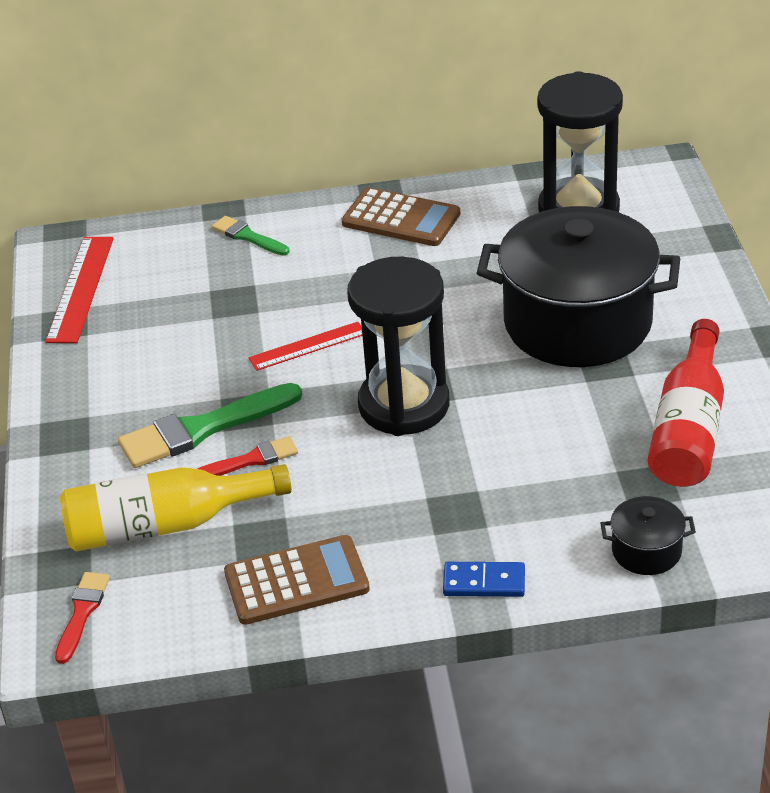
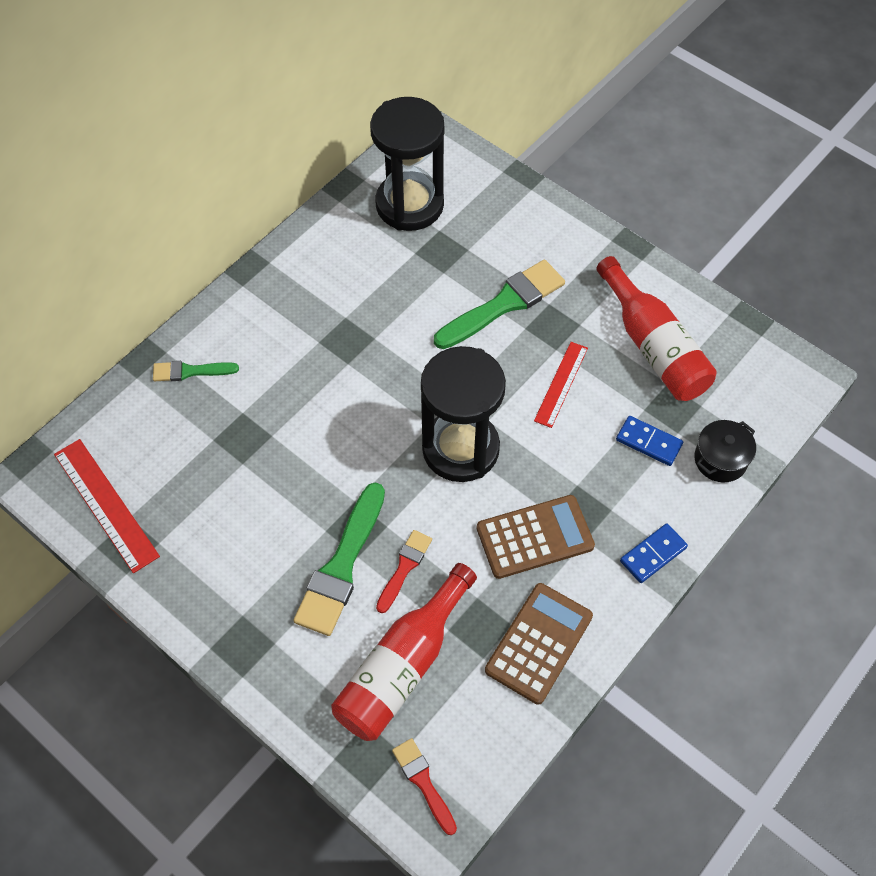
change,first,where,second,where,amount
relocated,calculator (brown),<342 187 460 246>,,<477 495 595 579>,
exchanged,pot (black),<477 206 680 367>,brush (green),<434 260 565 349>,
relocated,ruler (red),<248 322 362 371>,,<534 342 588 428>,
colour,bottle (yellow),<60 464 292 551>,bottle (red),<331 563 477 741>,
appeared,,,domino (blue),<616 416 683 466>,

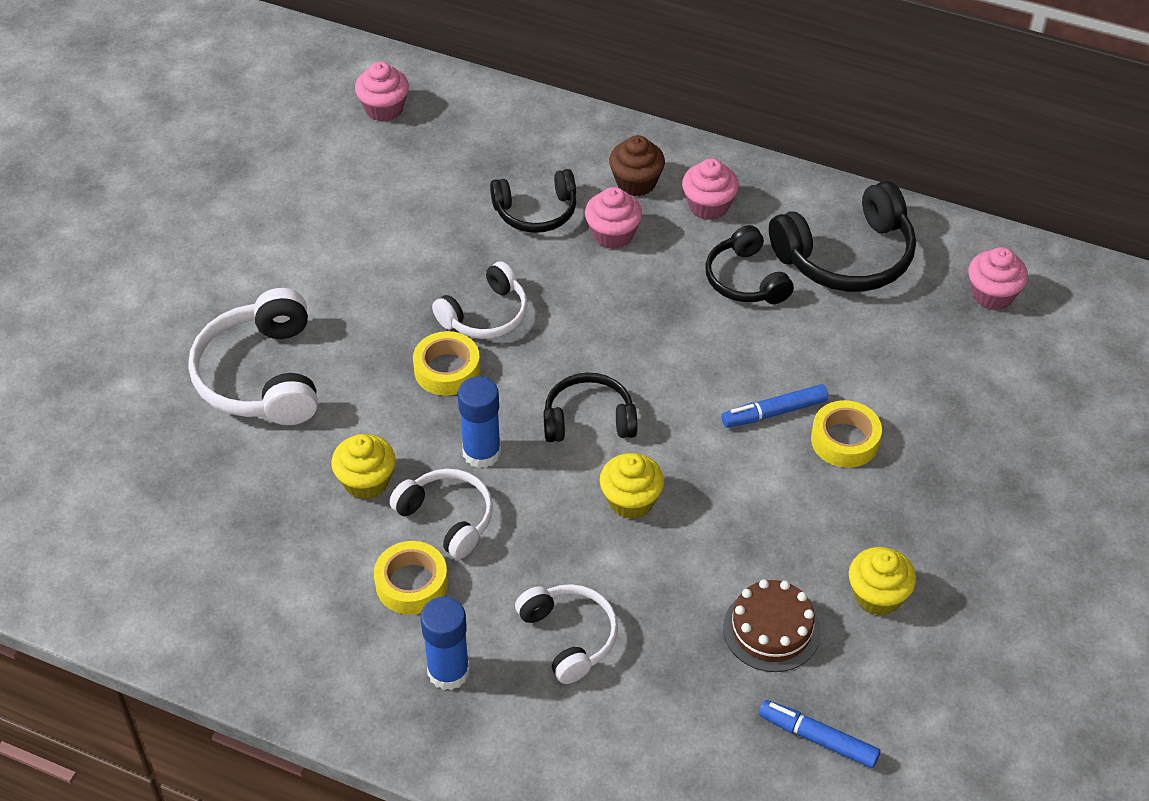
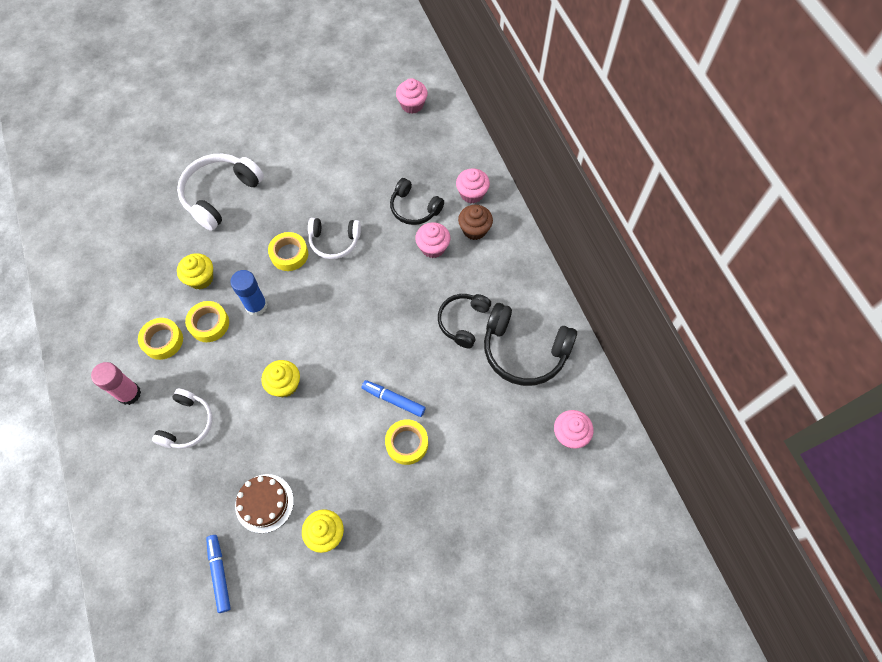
change,first,where,second,where,amount
relocated,cupcake (pink),<682 158 739 220>,,<456 168 490 203>,
missing,headphones (black),<544 373 638 442>,,,
exchanged,headphones (white),<389 469 493 559>,tape (yellow),<185 301 229 342>,
colour,glue stick (blue),<421 597 470 690>,glue stick (pink),<91 362 141 405>,

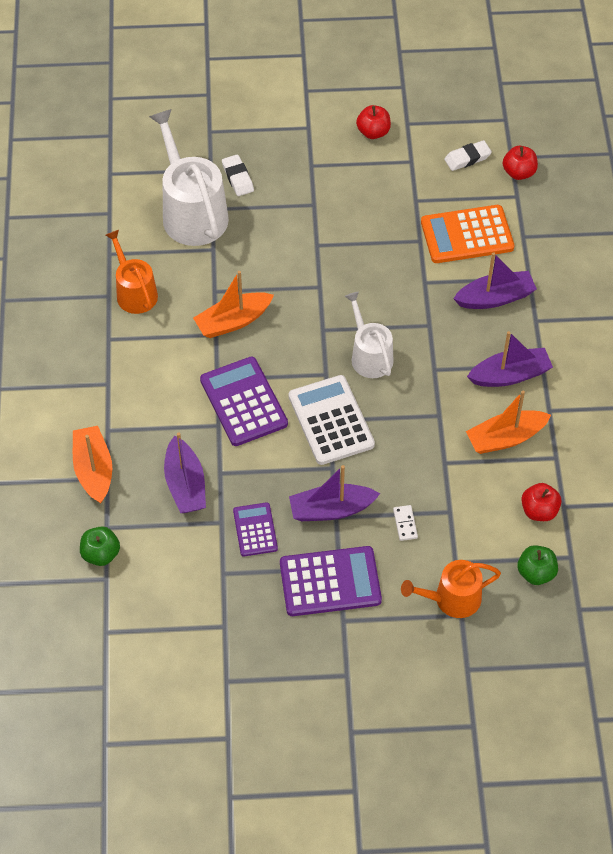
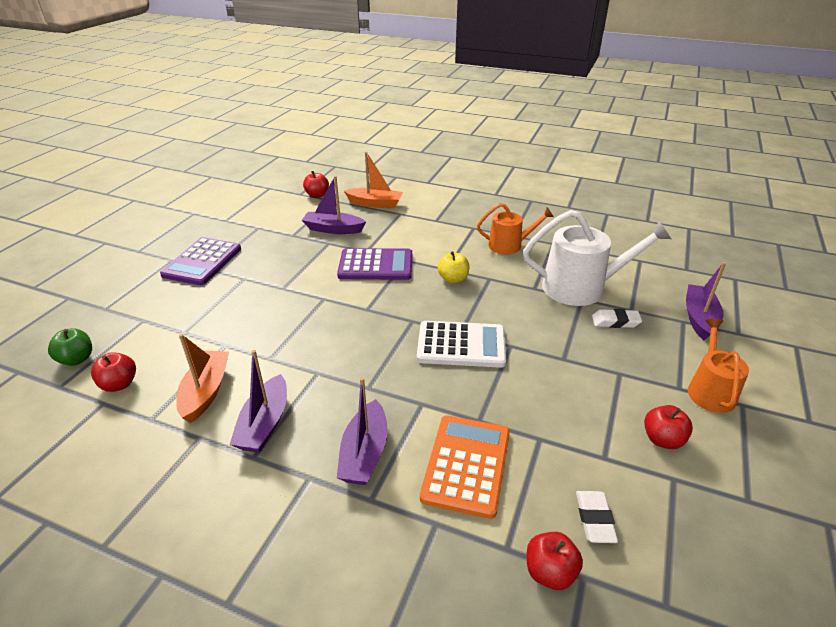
change,first,where,second,where,amount
exchanged,boat (orange),<193 271 274 338>,apple (yellow),<438 251 469 284>,
missing,watering can (white),<345 291 394 378>,,,
relocated,calculator (white),<289 375 375 465>,,<417 321 506 368>,
relocated,boat (purple),<289 465 380 521>,,<686 262 726 340>,
missing,calculator (purple),<233 502 278 557>,,,
missing,domino (white),<393 505 418 541>,,,
colour,apple (green),<80 526 120 566>,apple (red),<303 171 329 198>,
relocated,watering can (orange),<401 560 501 618>,,<688 319 749 413>,

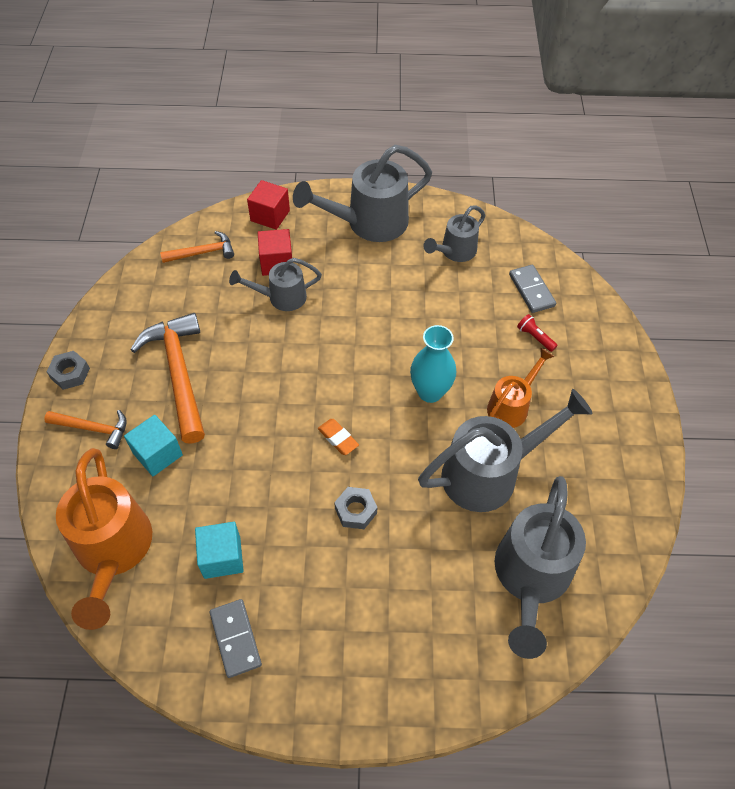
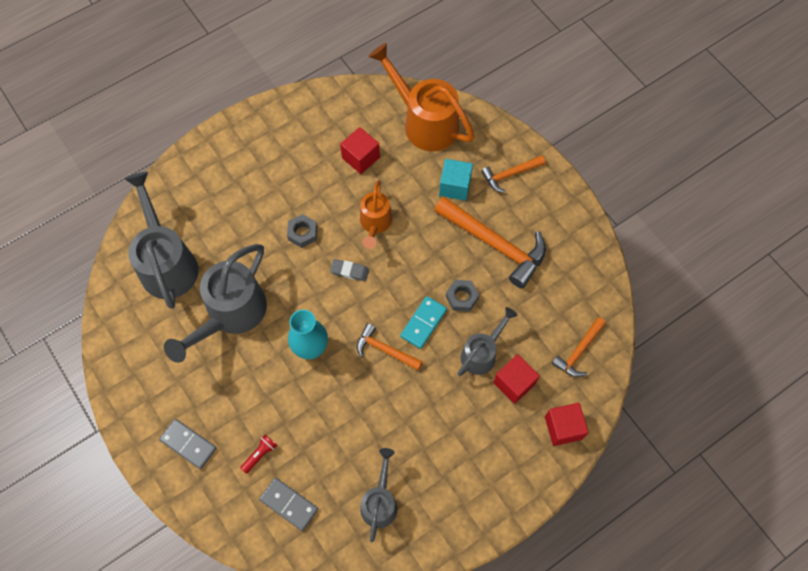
change,first,where,second,where,amount
missing,watering can (grey),<293 145 432 242>,,,
spun,flashlight (red),<517 314 558 352>,,<240 435 277 474>,60 degrees counterclockwise
relocated,watering can (orange),<487 348 554 428>,,<360 180 392 249>,
relocated,nut (grey),<47 351 90 390>,,<446 280 479 312>,
colour,eraser (orange),<318 419 359 455>,eraser (grey),<330 259 369 281>,
colour,cube (turquoise),<195 522 244 579>,cube (red),<340 127 380 174>,
relocated,domino (grey),<210 599 262 678>,,<159 419 217 469>,
appeared,,,domino (turquoise),<400 296 447 349>,
appeared,,,hammer (orange),<357 323 423 371>,

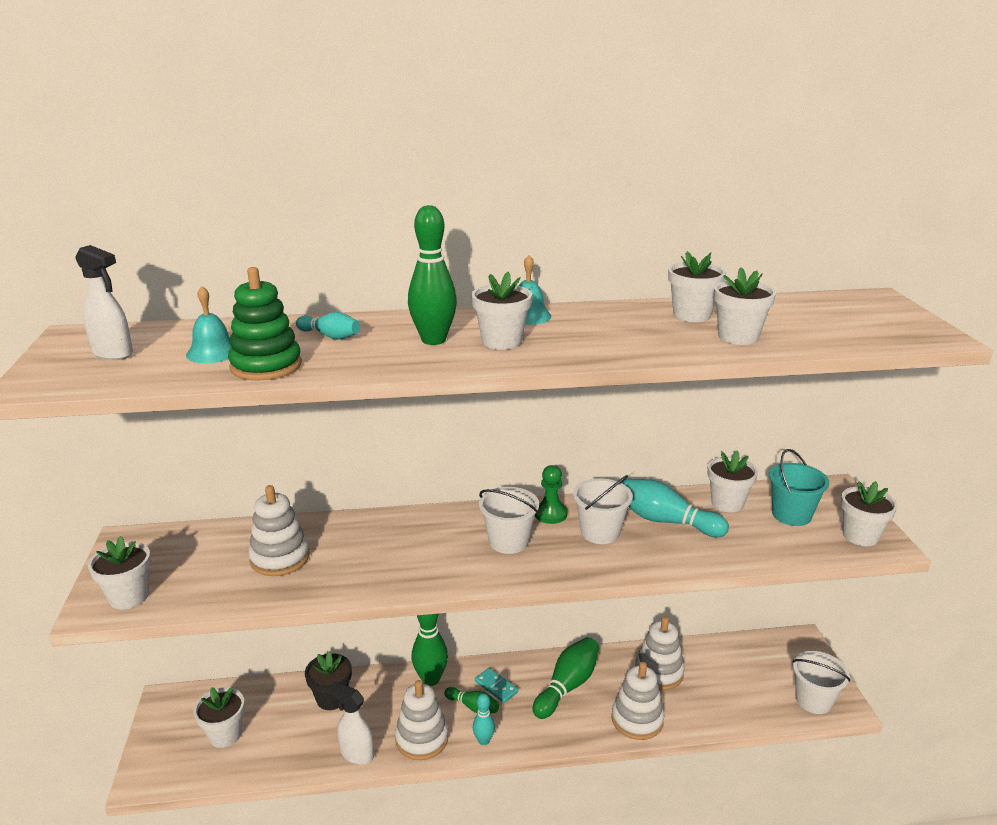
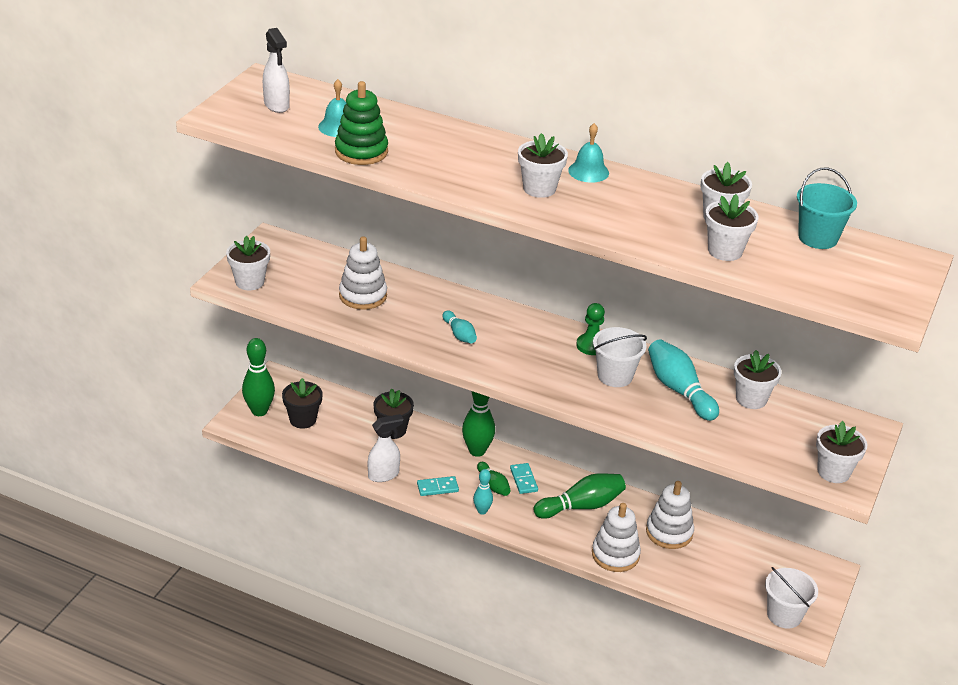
change,first,where,second,where,amount
relocated,bowling pin (green),<408 205 457 345>,,<242 338 275 416>,
relocated,bowling pin (turquoise),<296 312 360 340>,,<442 310 477 343>,
relocated,bucket (turquoise),<769 449 829 526>,,<797 167 857 249>,
missing,bucket (white),<479 487 539 554>,,,
exchanged,stacking toy (white),<395 680 449 760>,domino (turquoise),<417 476 459 496>,
spun,spray bottle (white),<329 682 374 765>,,<368 414 404 482>,90 degrees clockwise
colour,flower pot (white),<194 687 245 748>,flower pot (black),<282 378 323 429>,

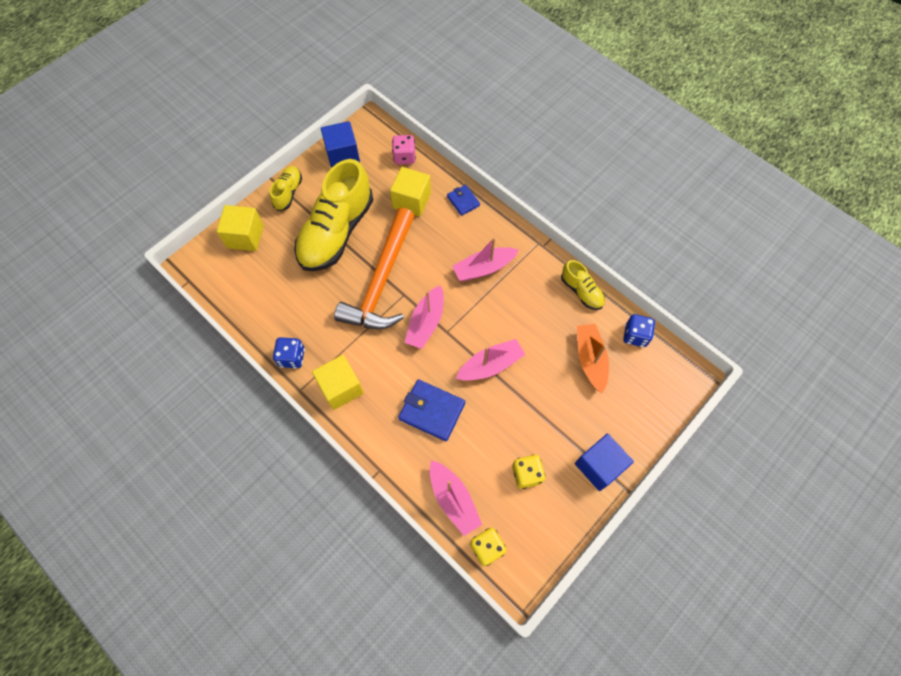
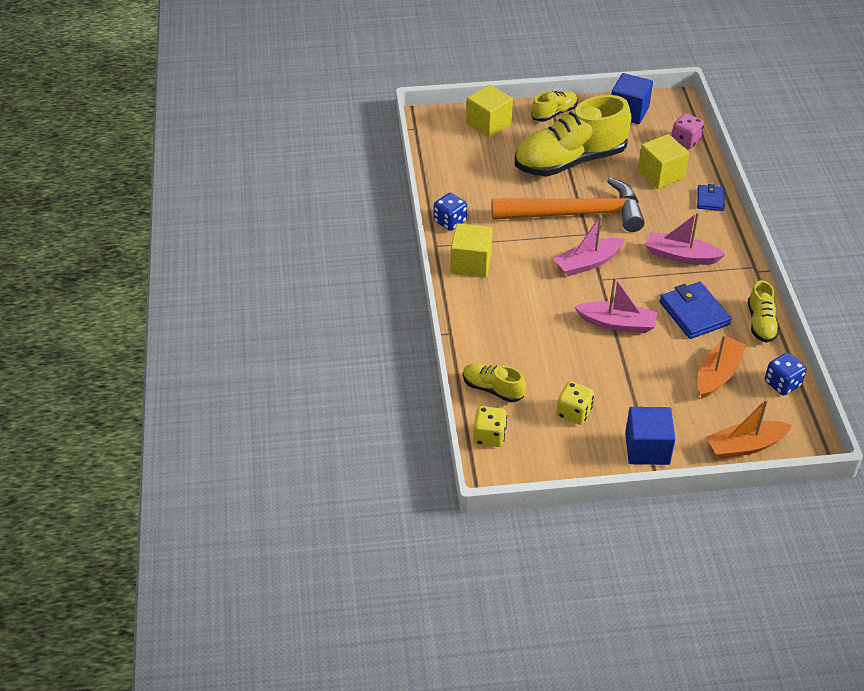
change,first,where,second,where,amount
spun,hammer (orange),<334 208 415 329>,,<491 178 645 232>,150 degrees counterclockwise
relocated,wallet (blue),<398 379 465 441>,,<660 282 732 339>,
exchanged,boat (pink),<430 460 482 536>,shoe (yellow),<463 363 526 402>,
appeared,,,boat (orange),<706 399 792 459>,

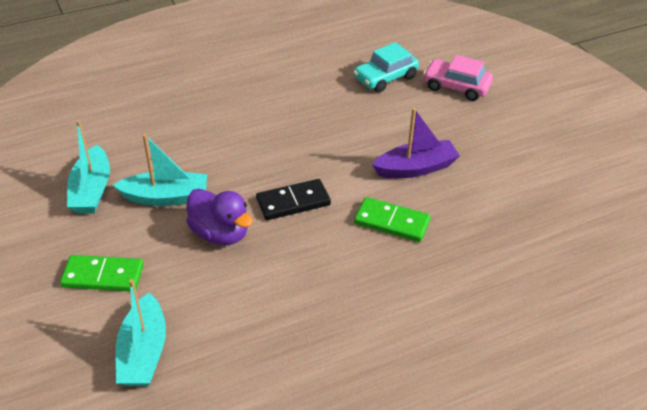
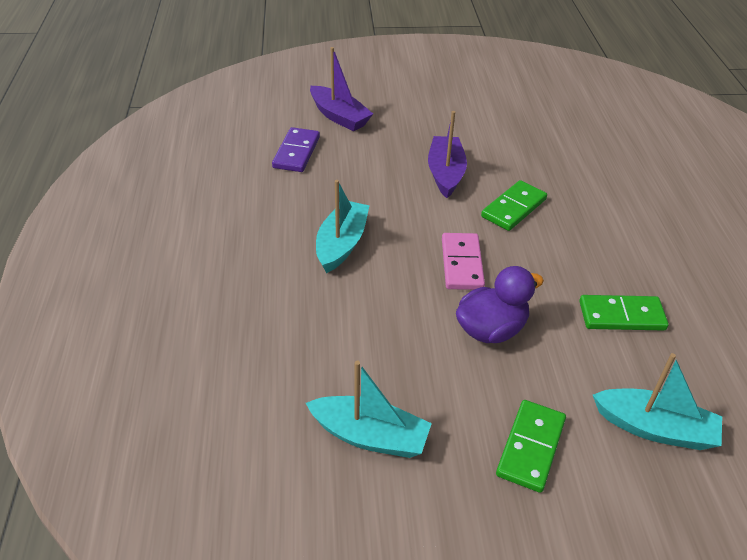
change,first,where,second,where,amount
exchanged,car (turquoise),<354 42 419 93>,domino (purple),<272 127 320 172>,
exchanged,car (pink),<423 55 493 101>,boat (purple),<310 47 373 131>,
relocated,boat (turquoise),<113 134 207 206>,,<316 180 370 273>,
colour,domino (black),<256 179 331 220>,domino (pink),<442 233 485 290>,
appeared,,,domino (green),<580 295 669 331>,

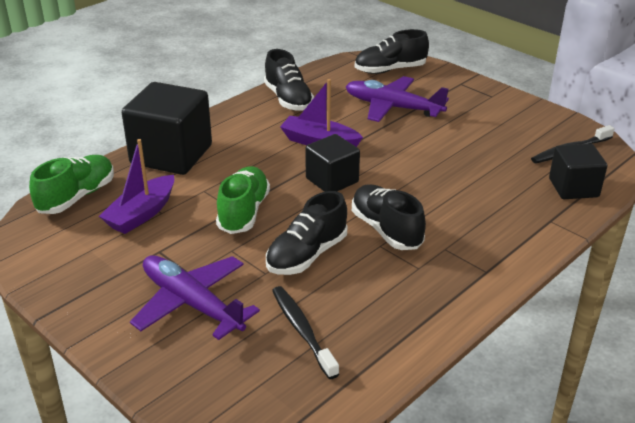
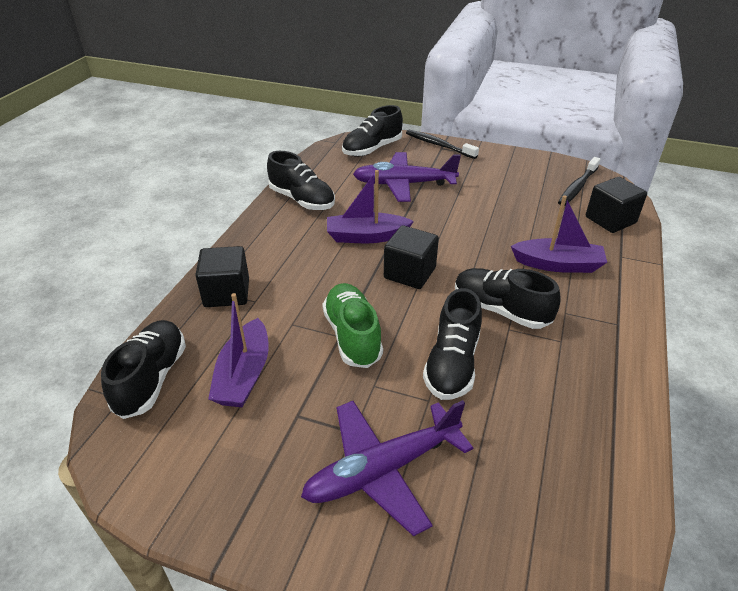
change,first,where,second,where,amount
size,cube (black),<122 82 212 175>,,<195 246 249 307>,x0.60
colour,shoe (green),<29 155 114 214>,shoe (black),<101 320 186 419>,
spun,plane (purple),<130 256 260 340>,,<301 400 473 536>,45 degrees counterclockwise
relocated,toothbrush (black),<272 286 339 379>,,<406 130 479 159>,
appeared,,,boat (purple),<511 195 607 273>,

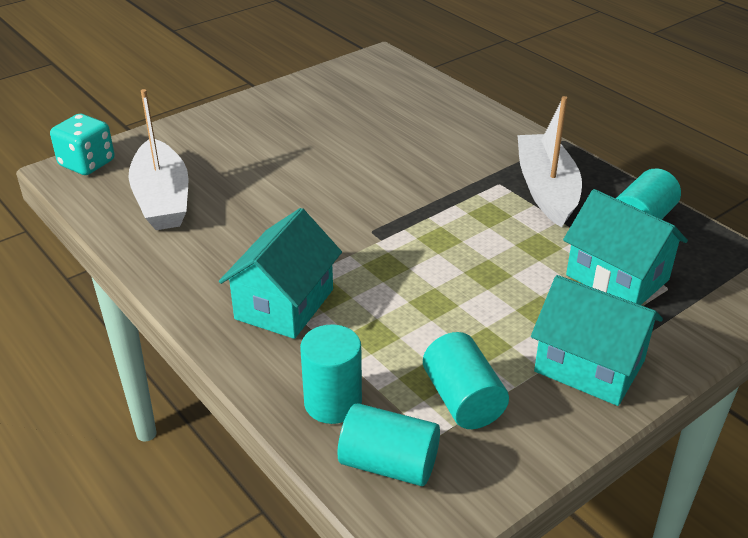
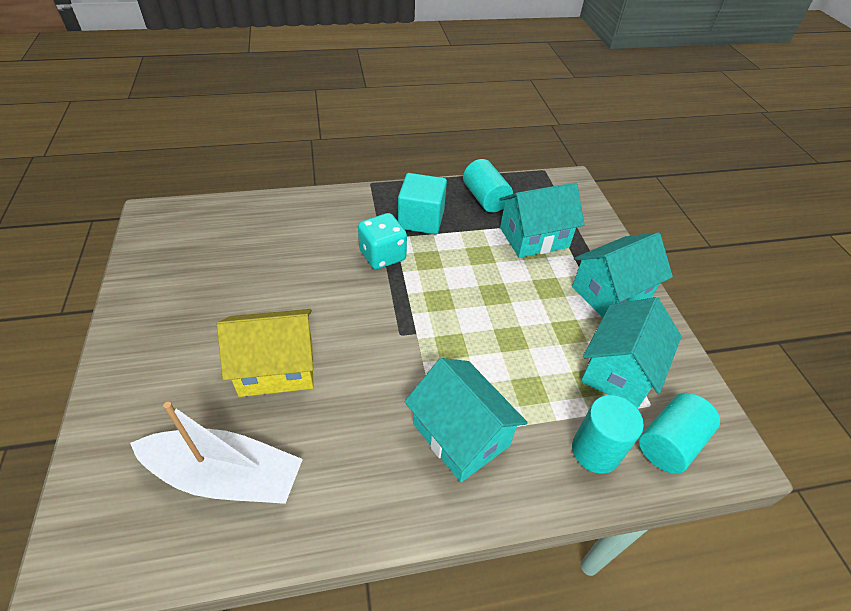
change,first,where,second,where,amount
exchanged,boat (white),<517 96 582 228>,cube (turquoise),<398 173 447 234>,
relocated,dice (turquoise),<50 114 115 175>,,<358 213 407 270>,
exchanged,cylinder (turquoise),<423 332 509 429>,house (turquoise),<581 297 681 409>,
appeared,,,house (yellow),<217 309 314 397>,

